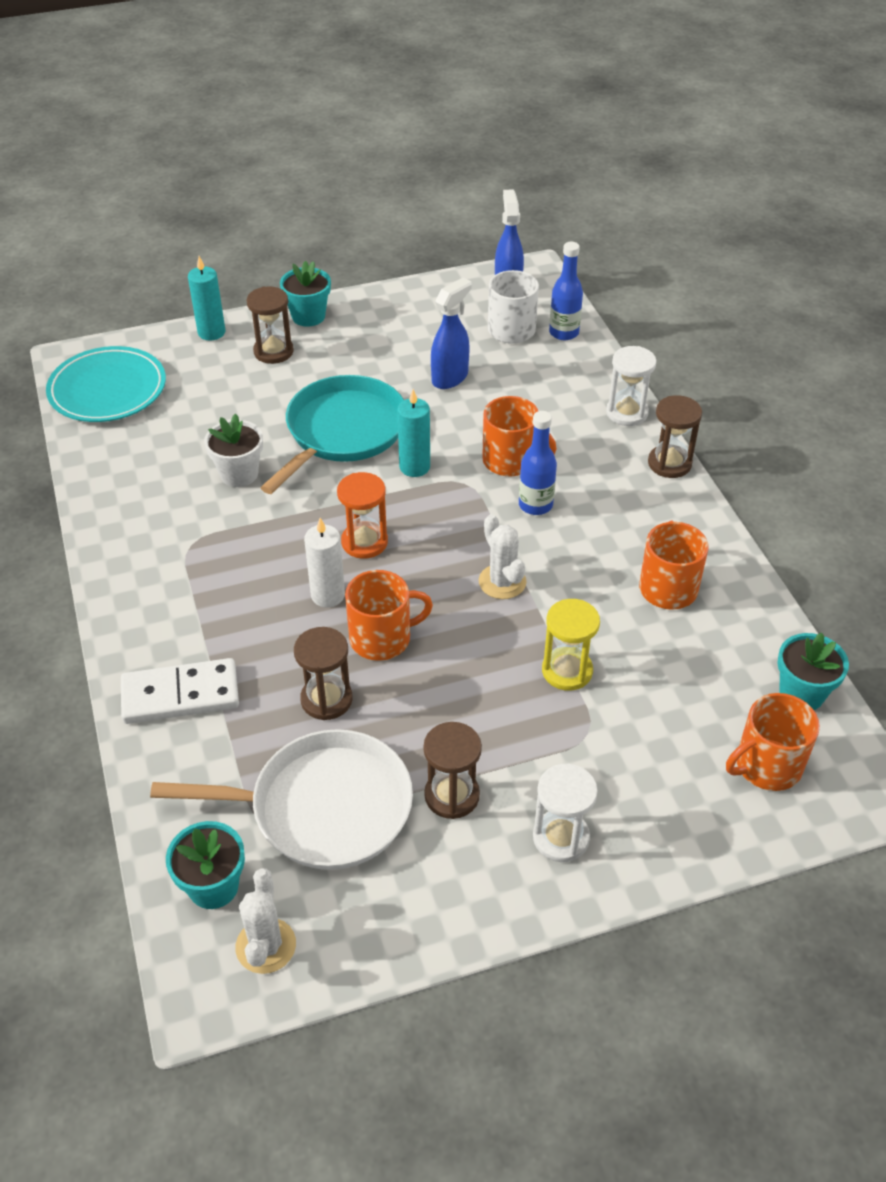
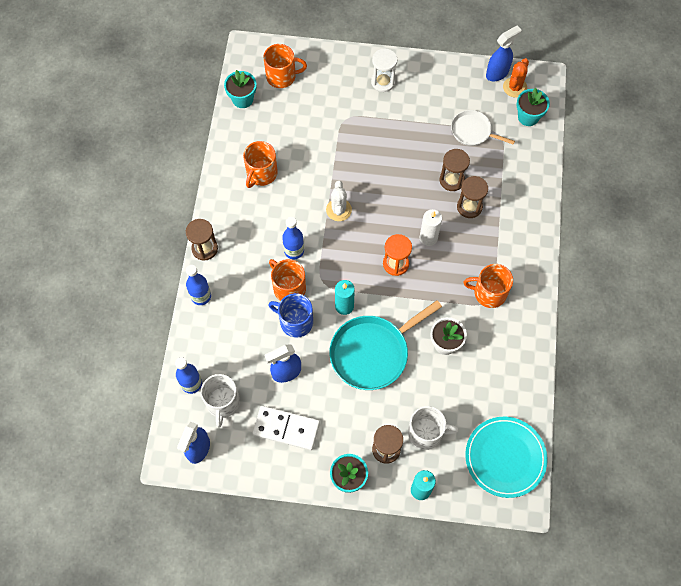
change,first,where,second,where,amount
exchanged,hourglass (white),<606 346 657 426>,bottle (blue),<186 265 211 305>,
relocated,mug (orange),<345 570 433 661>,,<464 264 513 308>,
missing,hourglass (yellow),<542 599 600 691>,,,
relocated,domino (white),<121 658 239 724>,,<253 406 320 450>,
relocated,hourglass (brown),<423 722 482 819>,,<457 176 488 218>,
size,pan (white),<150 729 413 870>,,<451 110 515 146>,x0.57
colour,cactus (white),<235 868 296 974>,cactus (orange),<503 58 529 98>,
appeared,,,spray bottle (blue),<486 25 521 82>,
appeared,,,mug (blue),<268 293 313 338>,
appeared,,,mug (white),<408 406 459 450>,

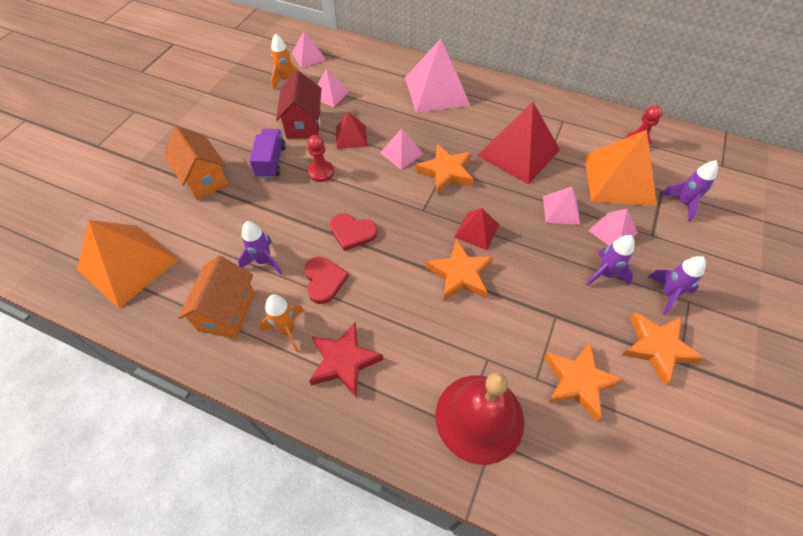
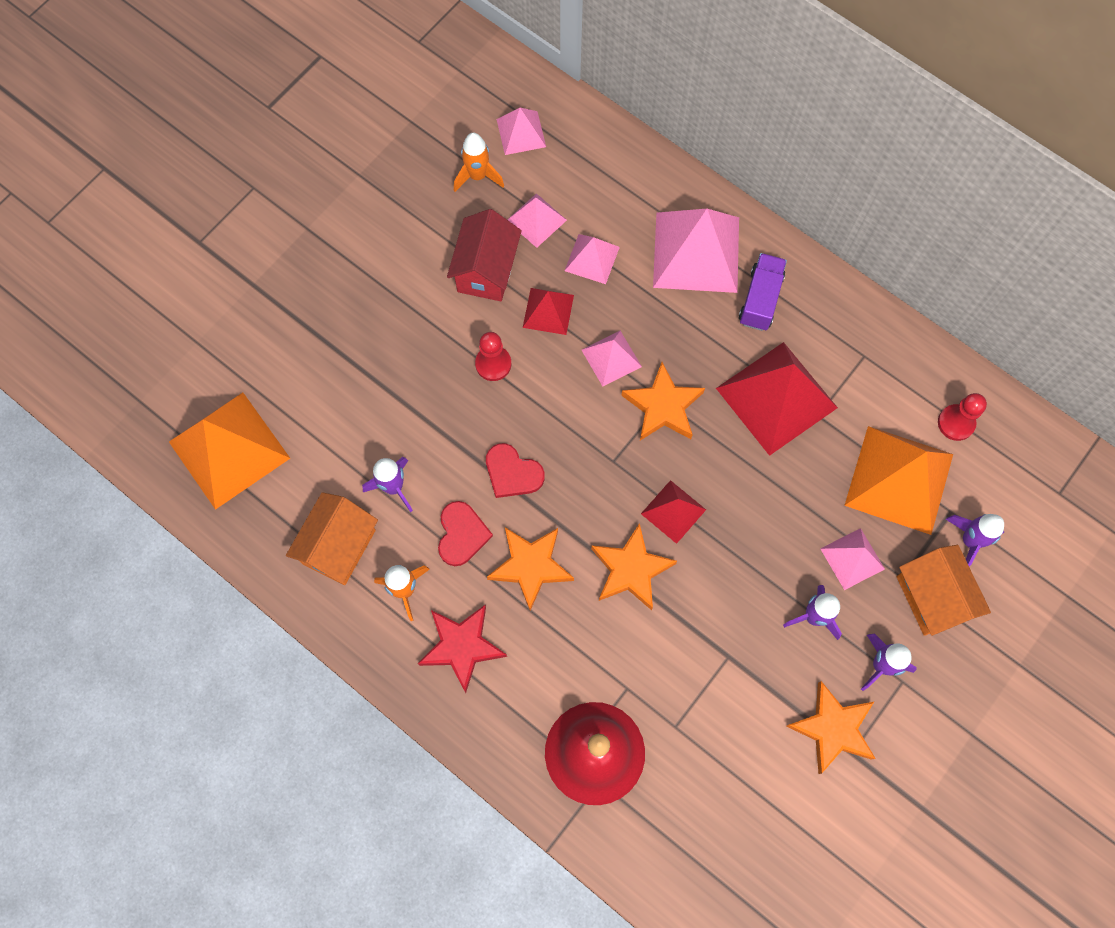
change,first,where,second,where,amount
relocated,house (orange),<163 127 229 200>,,<897 545 991 636>,
relocated,truck (purple),<249 129 286 178>,,<739 253 787 331>,
relocated,pyramid (pink),<543 187 580 225>,,<565 234 620 284>,
relocated,star (orange),<544 342 624 421>,,<487 527 574 611>,

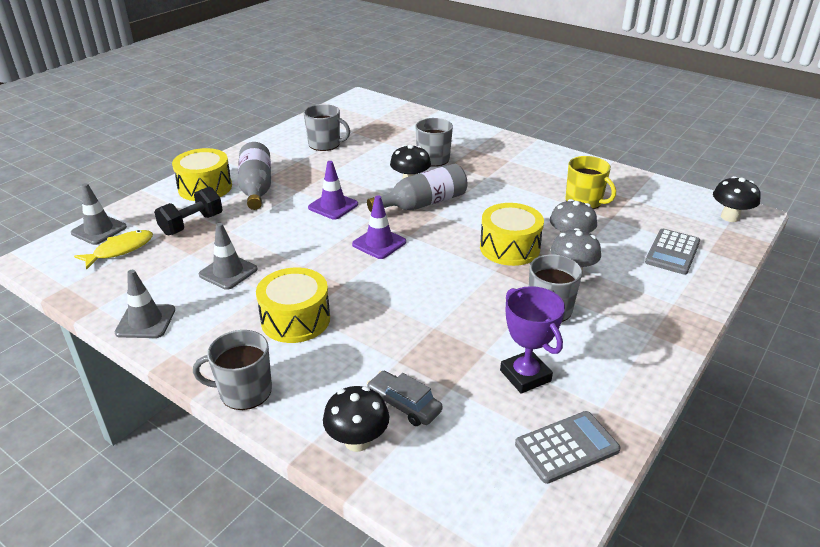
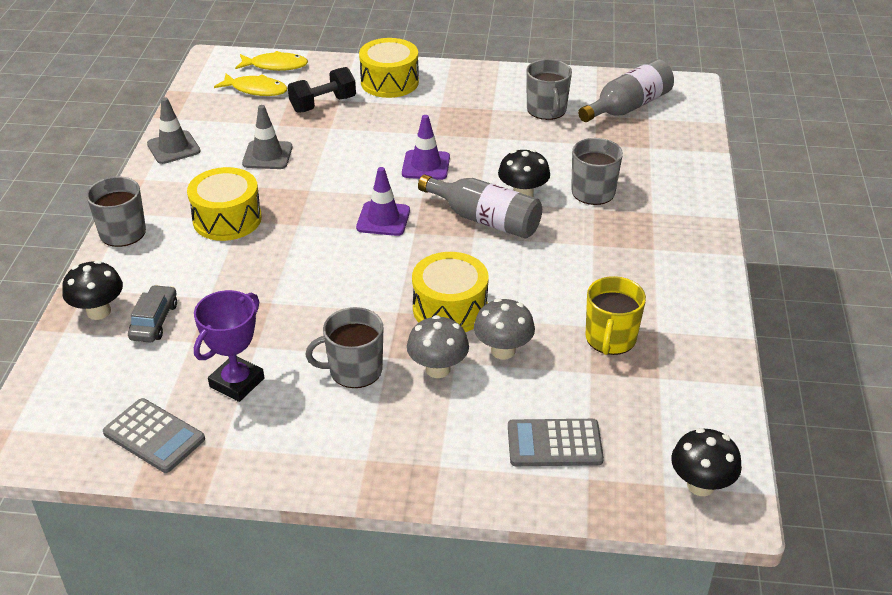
change,first,where,second,where,amount
relocated,bottle (grey),<238 142 271 210>,,<578 59 674 122>,
exchanged,traffic cone (grey),<71 183 127 245>,fish (yellow),<235 51 308 71>,
spun,dumbbell (black),<154 186 223 236>,,<288 67 356 113>,45 degrees counterclockwise

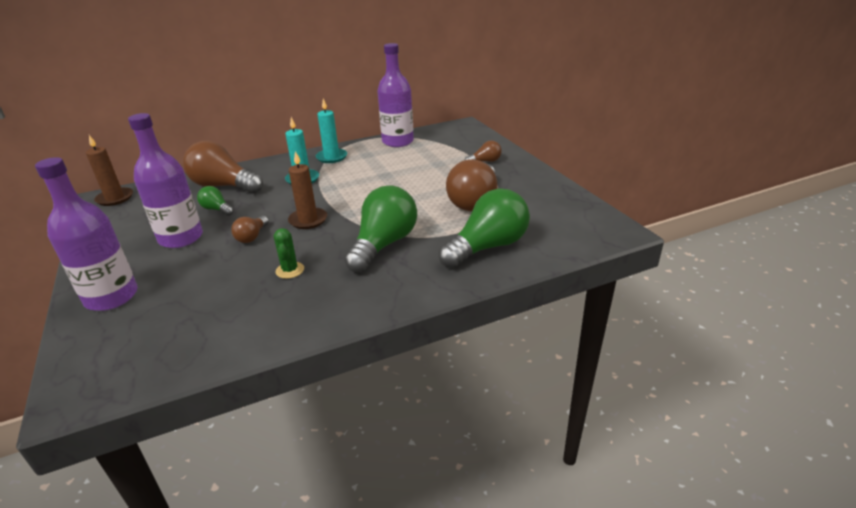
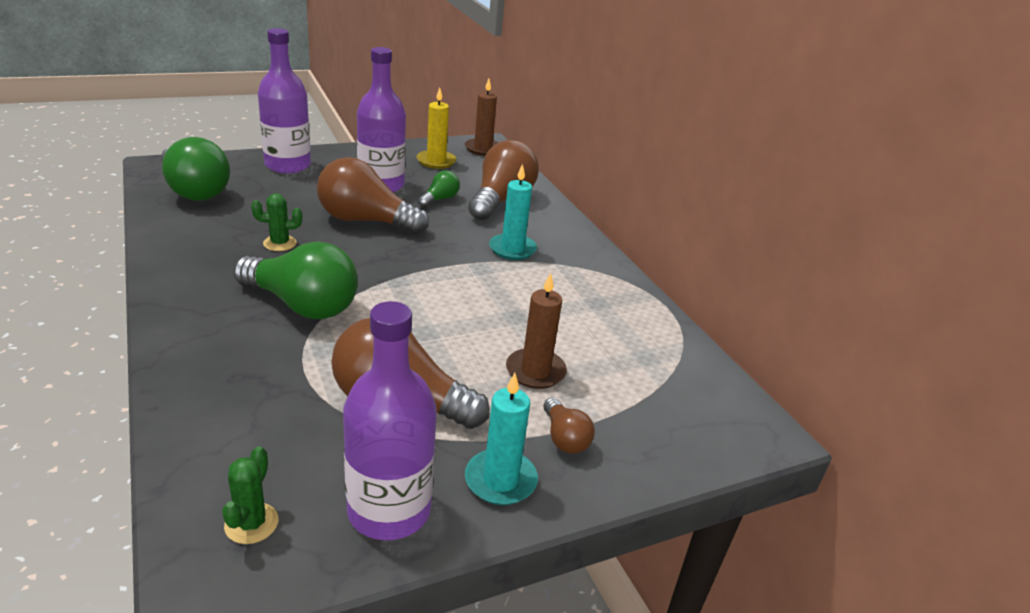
change,first,where,second,where,amount
relocated,bottle (purple),<377 43 414 147>,,<343 301 437 540>,
relocated,candle (turquoise),<316 99 347 163>,,<465 373 538 505>,
relocated,candle (brown),<288 151 327 229>,,<506 273 567 389>,
relocated,light bulb (green),<439 188 530 268>,,<161 137 230 201>,
size,light bulb (brown),<231 216 269 243>,,<317 157 429 235>,x2.07
appeared,,,candle (yellow),<417 87 456 169>,
appeared,,,cactus (green),<222 446 279 544>,

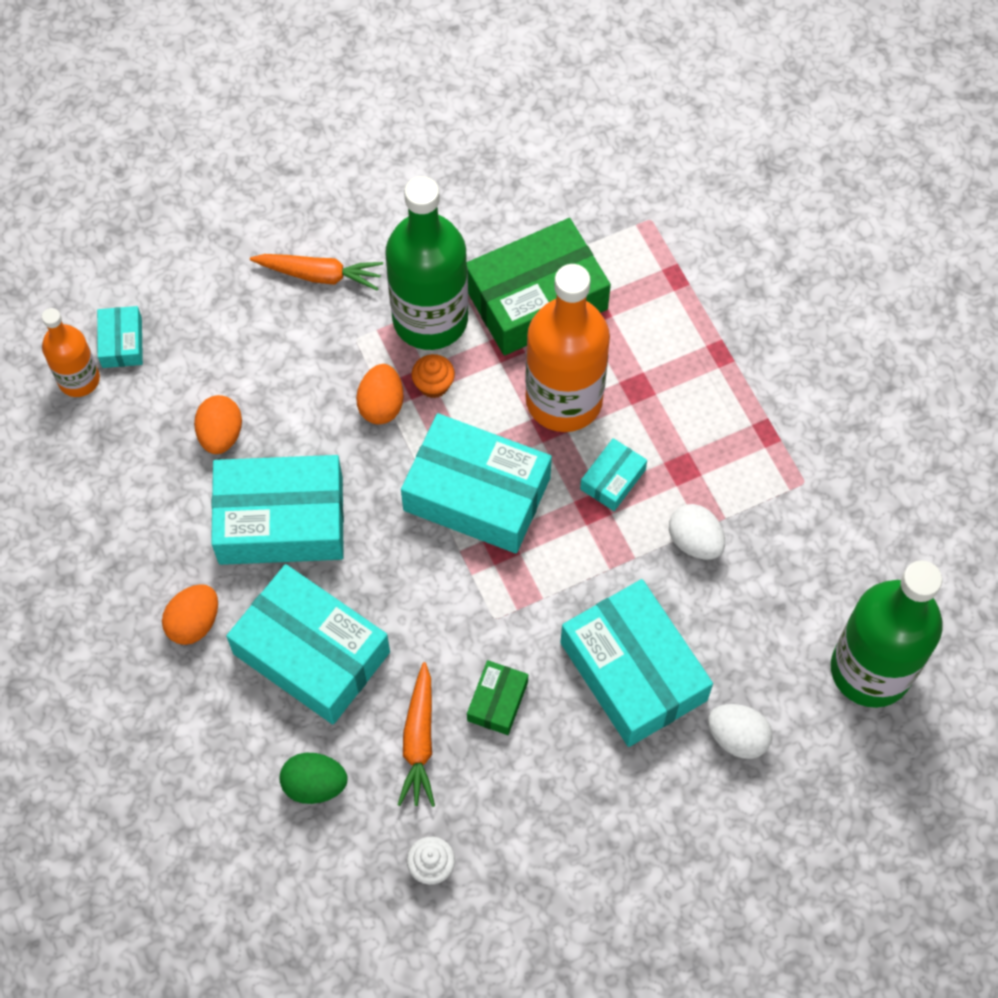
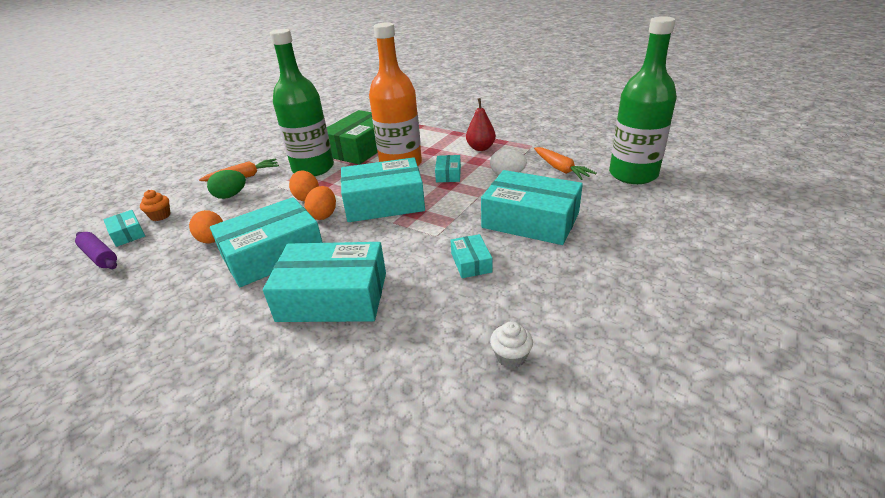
change,first,where,second,where,amount
exchanged,bottle (orange),<42 308 100 397>,rolling pin (purple),<75 232 117 269>,
relocated,cupcake (orange),<411 354 455 398>,,<140 190 171 221>,
relocated,egg (orange),<162 584 218 645>,,<305 186 336 220>,
colour,box (green),<467 660 528 735>,box (turquoise),<450 234 492 278>,
relocated,carrot (orange),<398 662 435 807>,,<534 147 597 180>,
missing,egg (white),<708 704 772 759>,,,
relocated,egg (green),<280 753 347 804>,,<207 170 246 199>,
appeared,,,pear (red),<466 98 496 151>,

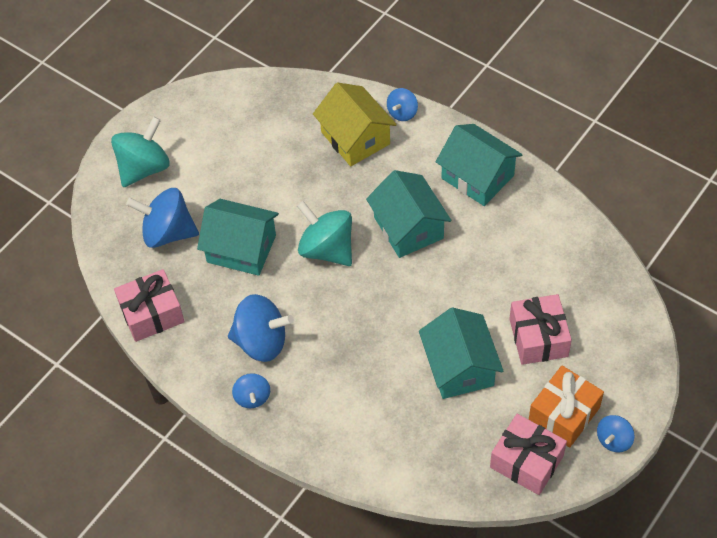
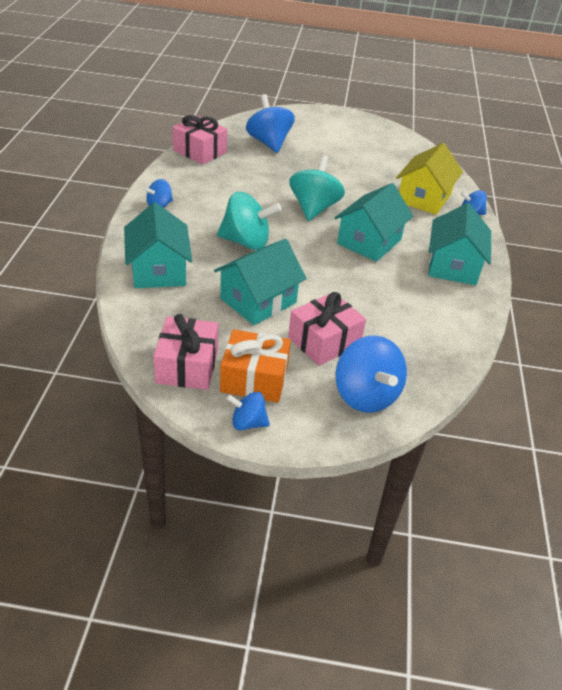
change,first,where,second,where,amount
relocated,spinning top (turquoise),<111 116 170 187>,,<217 192 282 250>,
relocated,house (turquoise),<197 199 279 276>,,<124 202 192 288>,
relocated,spinning top (blue),<228 294 294 362>,,<336 335 407 413>,

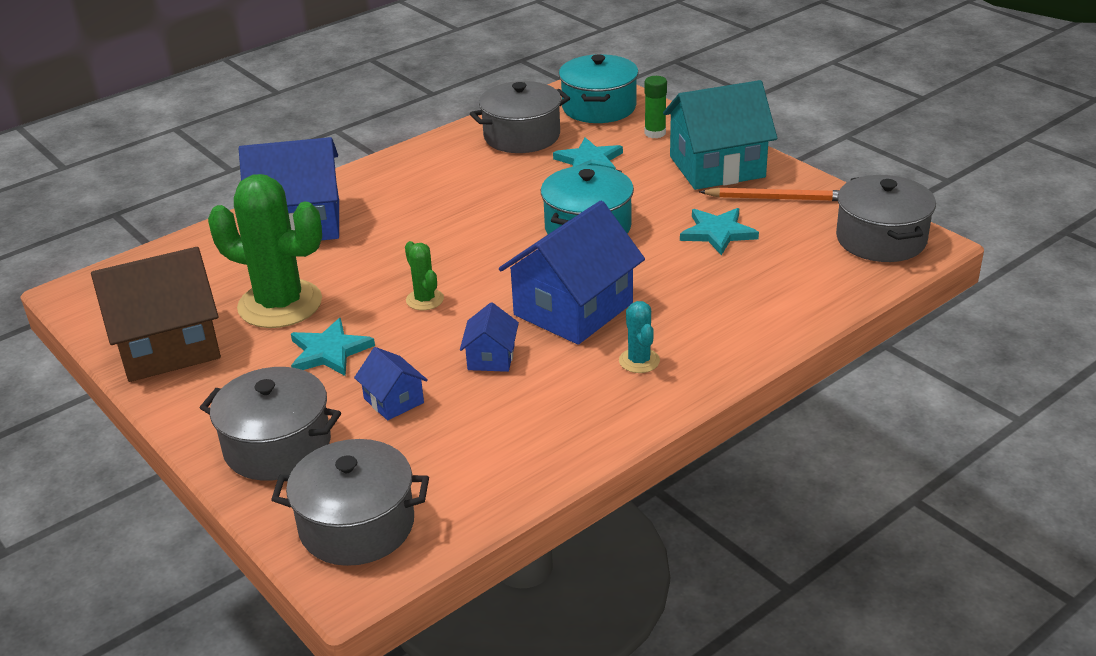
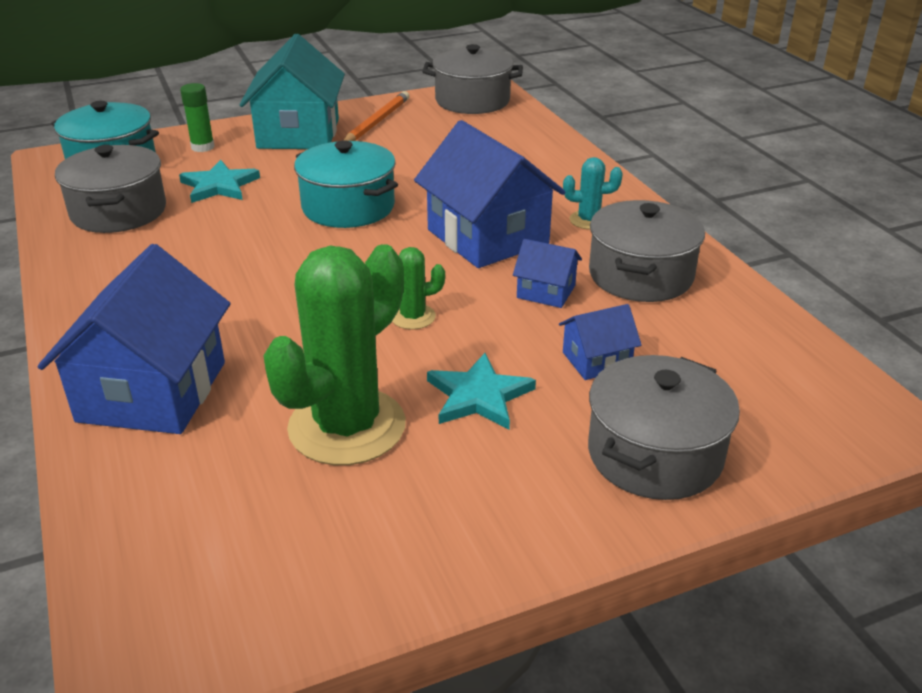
change,first,where,second,where,amount
missing,star (turquoise),<680 208 759 256>,,,
missing,house (brown),<91 247 221 382>,,,
relocated,pot (grey),<271 439 429 566>,,<589 200 705 302>,

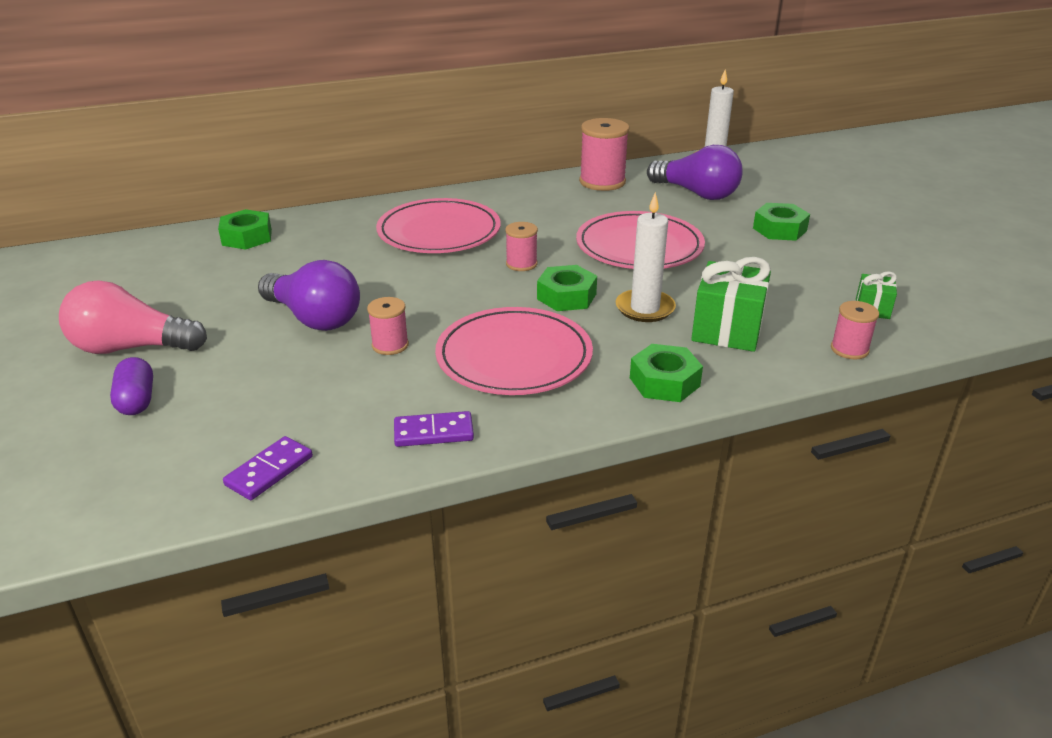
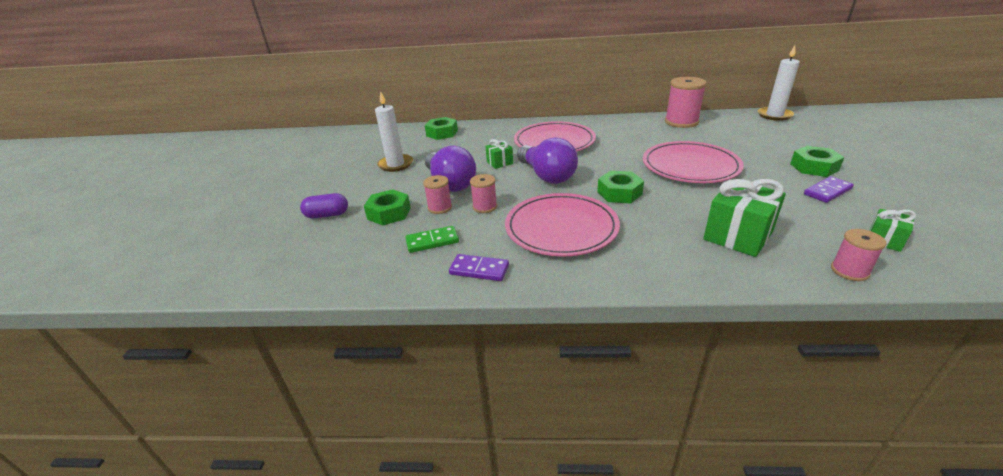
change,first,where,second,where,amount
relocated,light bulb (purple),<647 145 743 200>,,<517 137 578 184>,
relocated,candle (white),<615 192 676 322>,,<375 91 413 172>,
relocated,spool (pink),<505 222 538 271>,,<423 175 452 214>,
missing,light bulb (pink),<59 280 207 354>,,,
relocated,nut (green),<630 344 703 402>,,<364 189 411 226>,
spun,capsule (purple),<110 357 153 415>,,<300 193 348 218>,75 degrees clockwise
relocated,domino (purple),<223 436 313 500>,,<804 176 854 203>,
appeared,,,gift (green),<486 139 513 169>,
appeared,,,domino (green),<405 226 459 253>,

